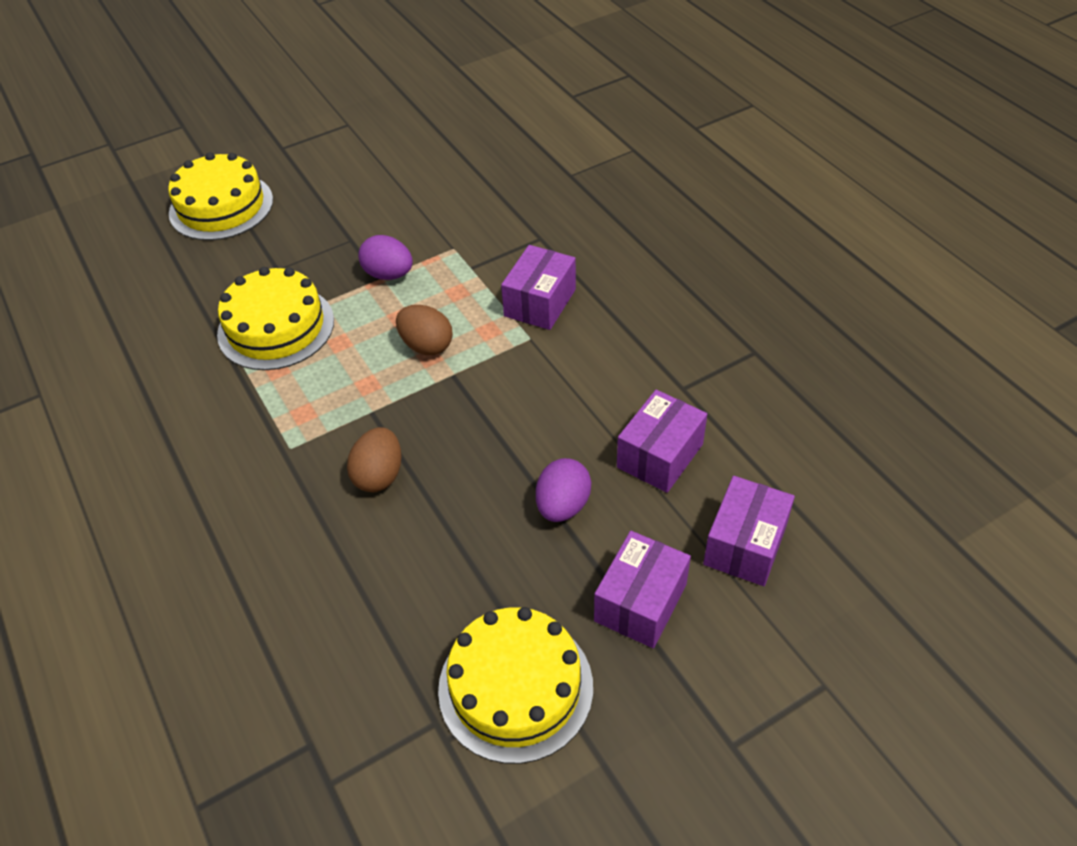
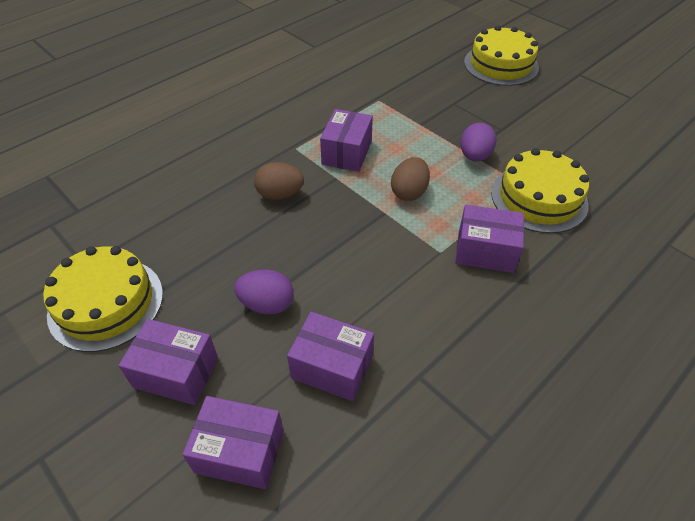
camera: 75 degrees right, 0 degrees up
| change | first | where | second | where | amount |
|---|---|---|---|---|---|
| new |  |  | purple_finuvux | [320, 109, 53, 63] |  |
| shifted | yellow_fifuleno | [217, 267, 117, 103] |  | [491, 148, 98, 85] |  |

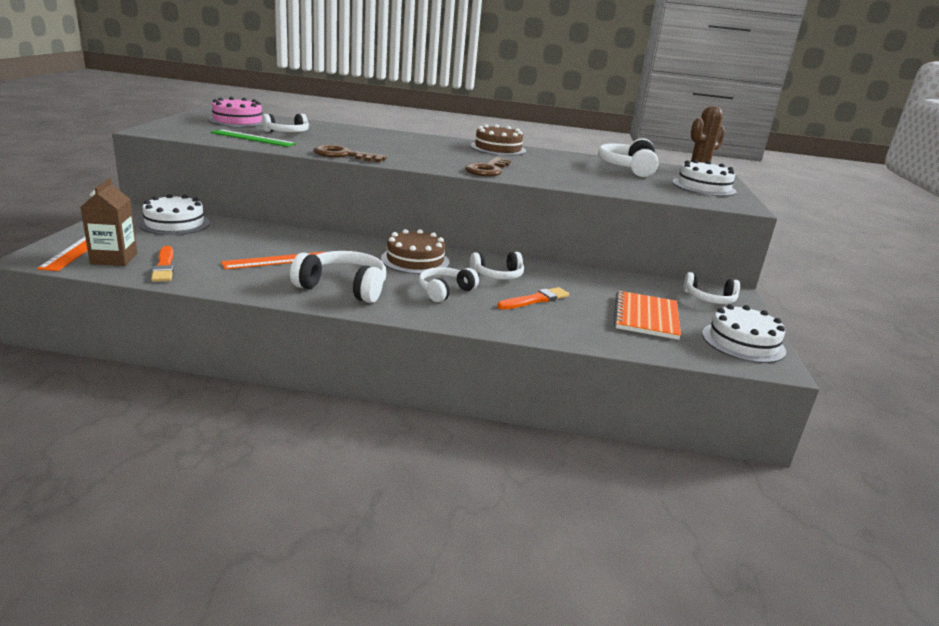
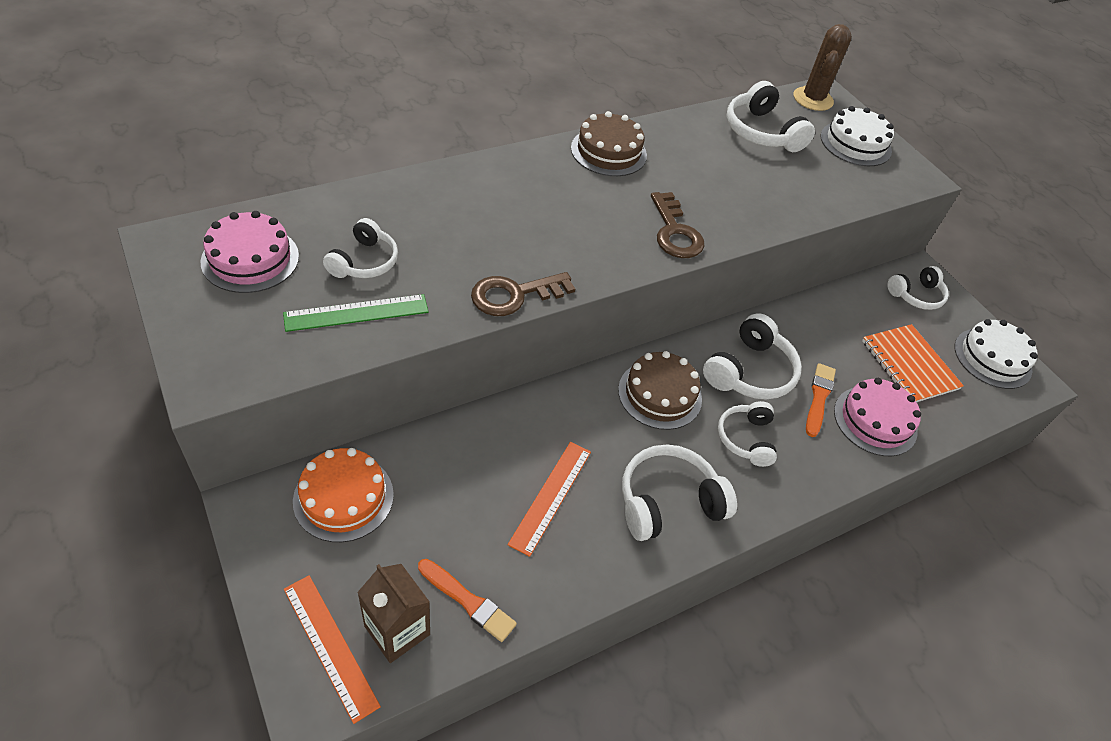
camera: 40 degrees left, 25 degrees up
| change | first | where | second | where | amount |
|---|---|---|---|---|---|
| new |  |  | pink_fifuleno | [834, 378, 87, 78] |  |
| repainted | white_fifuleno | [139, 194, 71, 41] | orange_fifuleno | [293, 448, 101, 94] |  |
| scaled | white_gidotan | [470, 252, 54, 28] |  | [703, 313, 99, 86] | x1.52 |

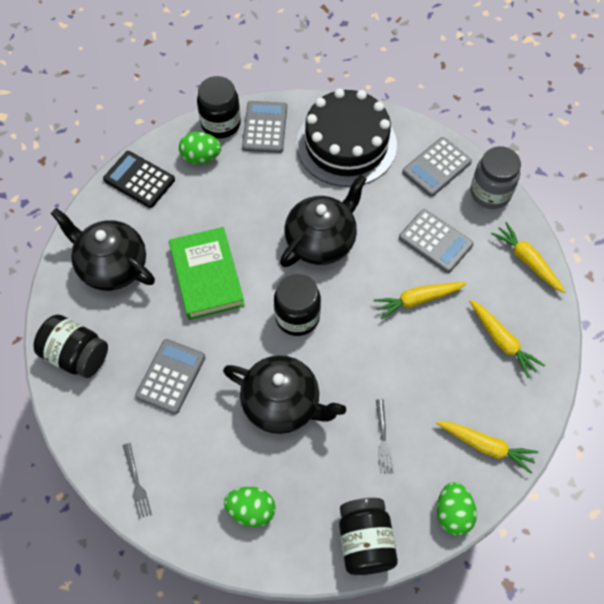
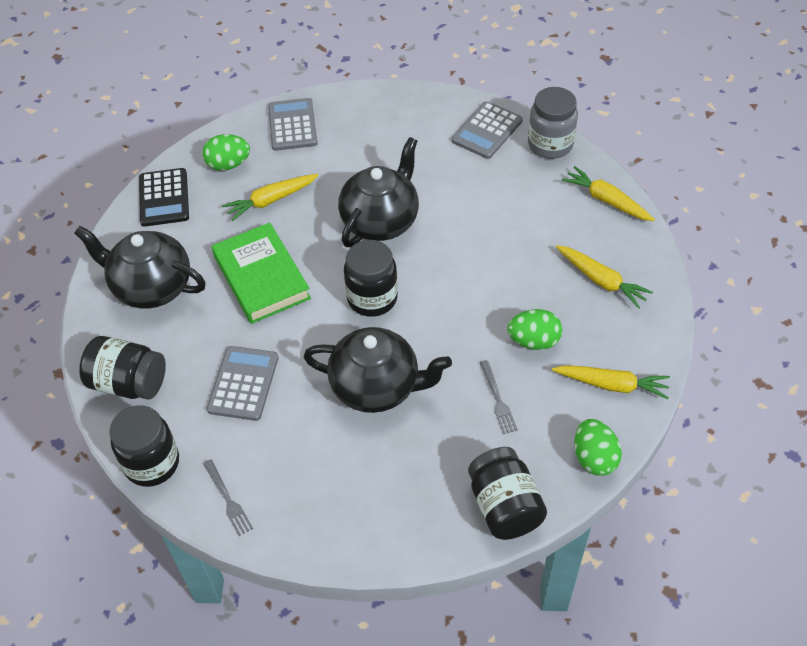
camera: 10 degrees left, 10 degrees down
| change | first | where | second | where | amount |
|---|---|---|---|---|---|
| gone | black_fifuleno | [296, 89, 101, 98] |  |  |  |
| gone | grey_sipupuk | [399, 209, 74, 64] |  |  |  |
| shifted | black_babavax | [197, 76, 44, 62] |  | [109, 405, 70, 82] |  |
| shifted | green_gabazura | [224, 487, 51, 40] |  | [507, 309, 55, 41] |  |
| shifted | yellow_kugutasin | [373, 282, 94, 37] |  | [222, 174, 96, 48] |  |
| rotated | black_sipupuk | [103, 151, 72, 57] |  | [139, 168, 50, 59] | 120 degrees counterclockwise |

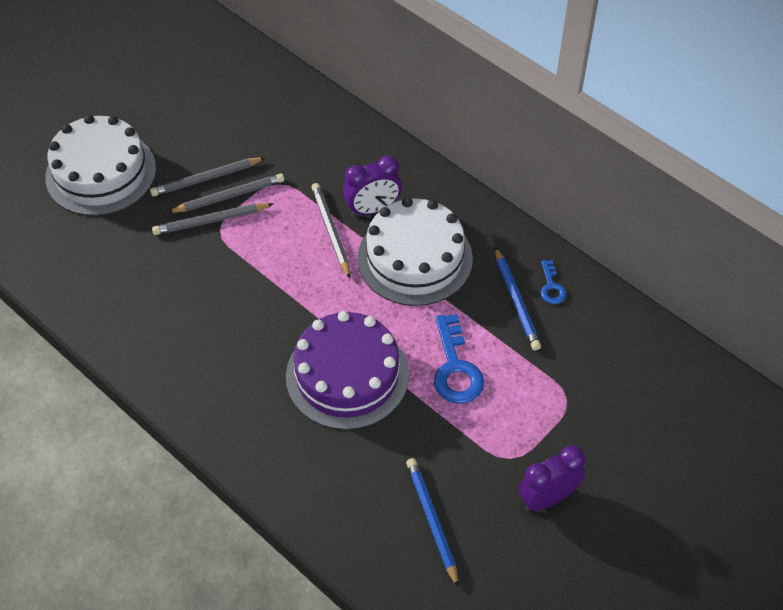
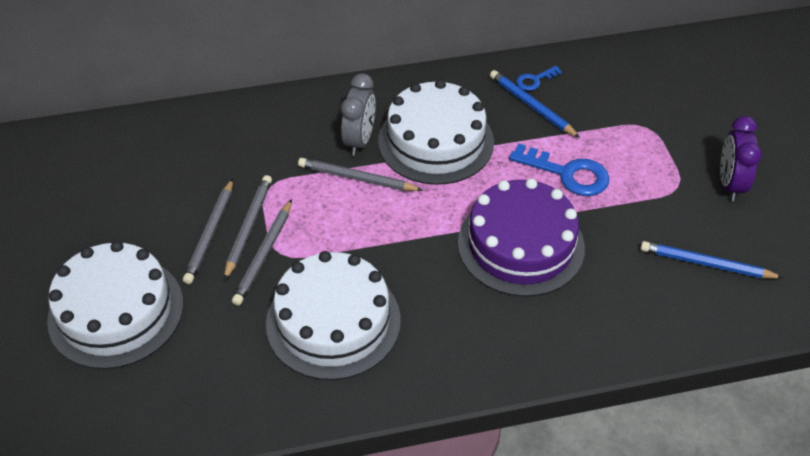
camera: 55 degrees left, 5 degrees down
| change | first | where | second | where | amount |
|---|---|---|---|---|---|
| new |  |  | white_fifuleno | [266, 251, 135, 129] |  |
| repainted | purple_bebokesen | [343, 156, 59, 60] | grey_bebokesen | [341, 73, 35, 83] |  |
| rotated | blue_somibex | [495, 247, 46, 104] |  | [490, 70, 90, 68] | 150 degrees counterclockwise |
| rotated | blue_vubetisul | [541, 260, 25, 44] |  | [516, 66, 46, 25] | 120 degrees clockwise |

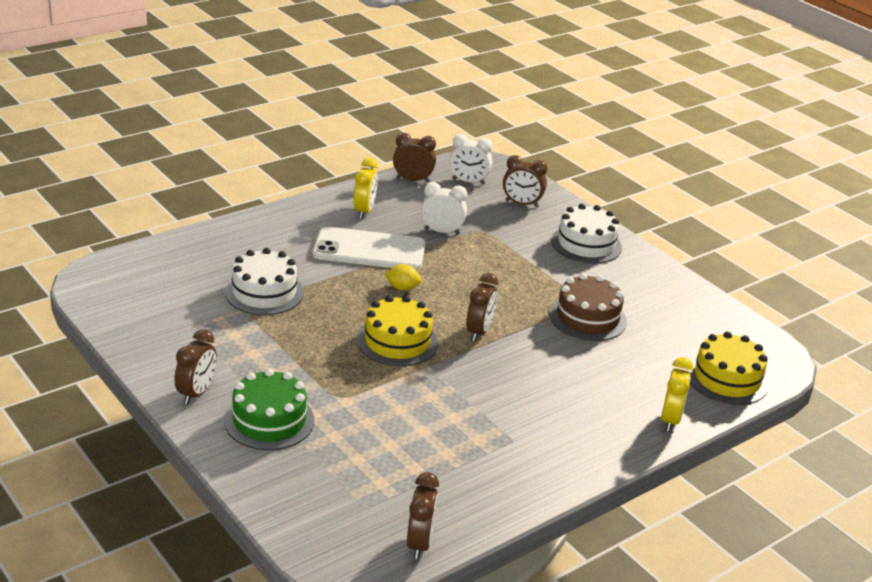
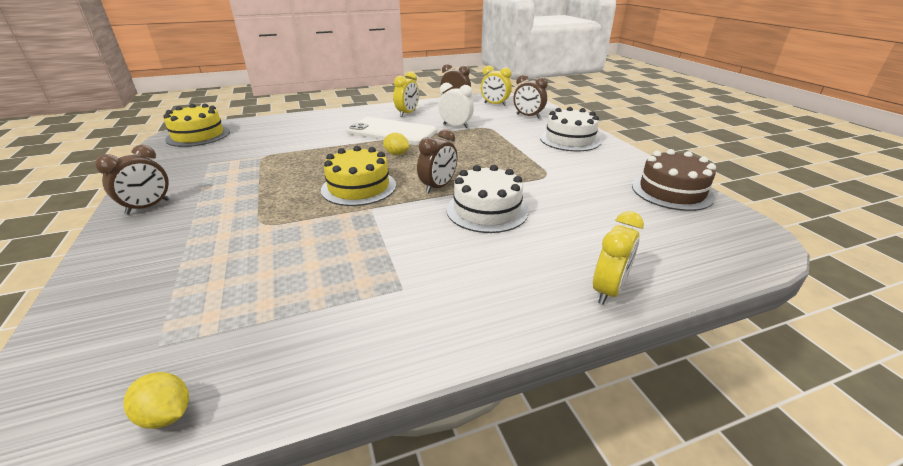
camera: 20 degrees right, 0 degrees up
| change | first | where | second | where | amount |
|---|---|---|---|---|---|
| gone | green_fifuleno | [224, 369, 90, 81] |  |  |  |
| shifted | white_fifuleno | [225, 248, 79, 67] |  | [446, 165, 82, 68] |  |
| shifted | brown_fifuleno | [550, 273, 77, 68] |  | [632, 149, 84, 62] |  |
| shifted | yellow_fifuleno | [687, 331, 82, 74] |  | [164, 104, 66, 43] |  |
| swapped | brown_bebokesen | [407, 472, 32, 87] | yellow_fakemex | [123, 372, 66, 57] |  |
| repainted | white_bebokesen | [449, 134, 44, 50] | yellow_bebokesen | [481, 66, 31, 40] |  |

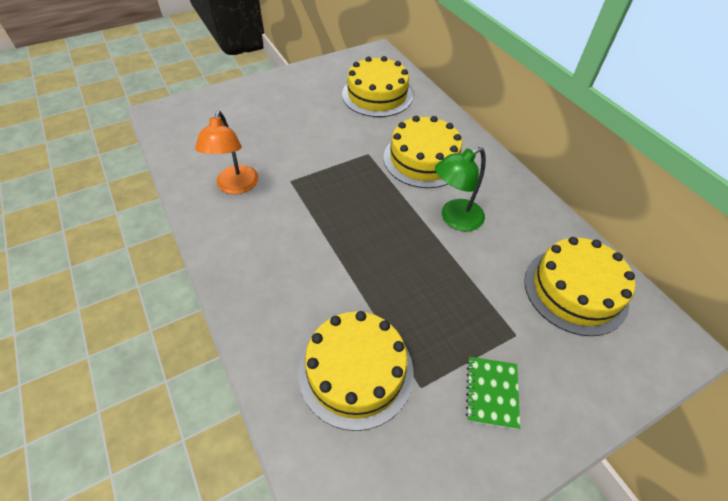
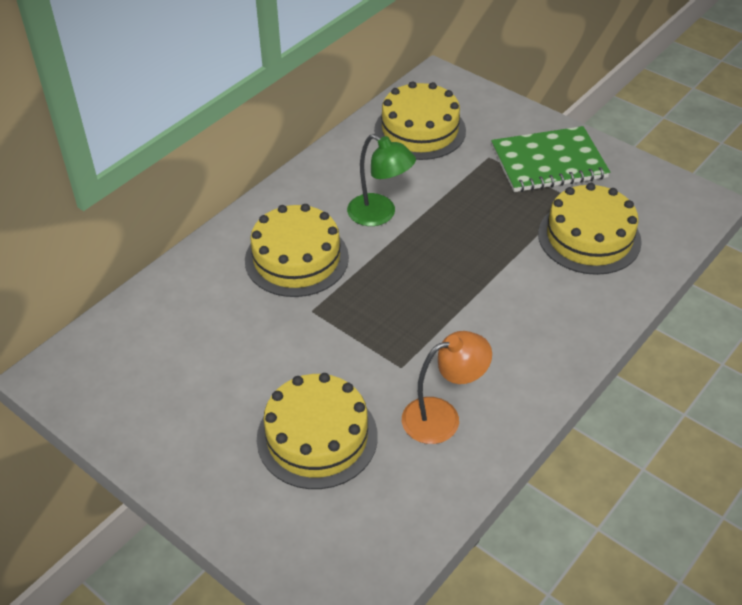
camera: 110 degrees left, 5 degrees down
| change | first | where | second | where | amount |
|---|---|---|---|---|---|
| shifted | yellow_fifuleno | [342, 56, 71, 61] |  | [257, 373, 121, 116] |  |
| scaled | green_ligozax | [466, 357, 54, 73] |  | [491, 126, 119, 66] | x1.87 |

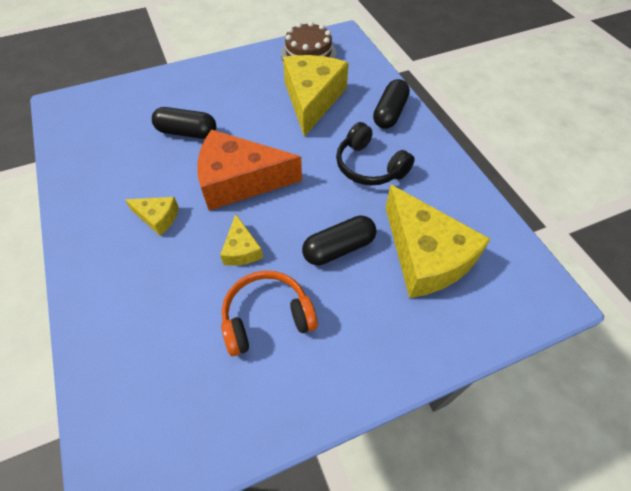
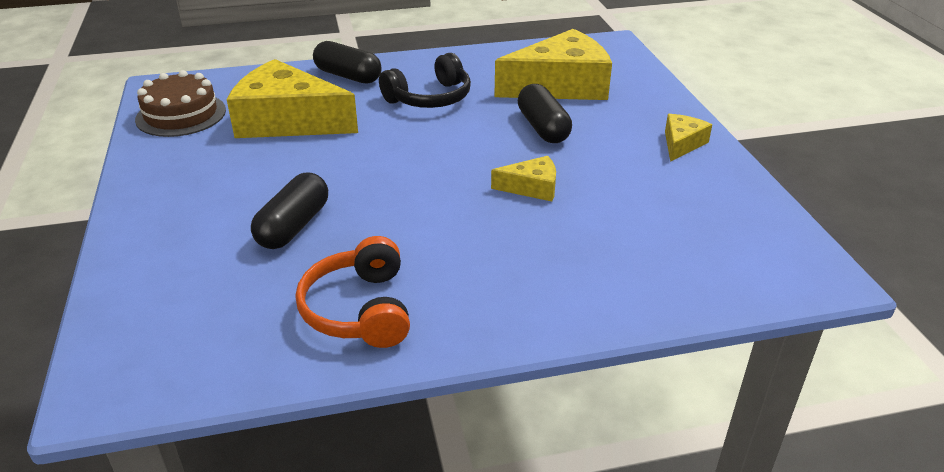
camera: 80 degrees left, 20 degrees down
| change | first | where | second | where | amount |
|---|---|---|---|---|---|
| gone | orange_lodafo | [197, 129, 105, 81] |  |  |  |
| shifted | yellow_lodafo | [125, 197, 54, 39] |  | [665, 114, 47, 48] |  |
| shifted | orange_gidotan | [221, 270, 97, 86] |  | [296, 236, 114, 112] |  |

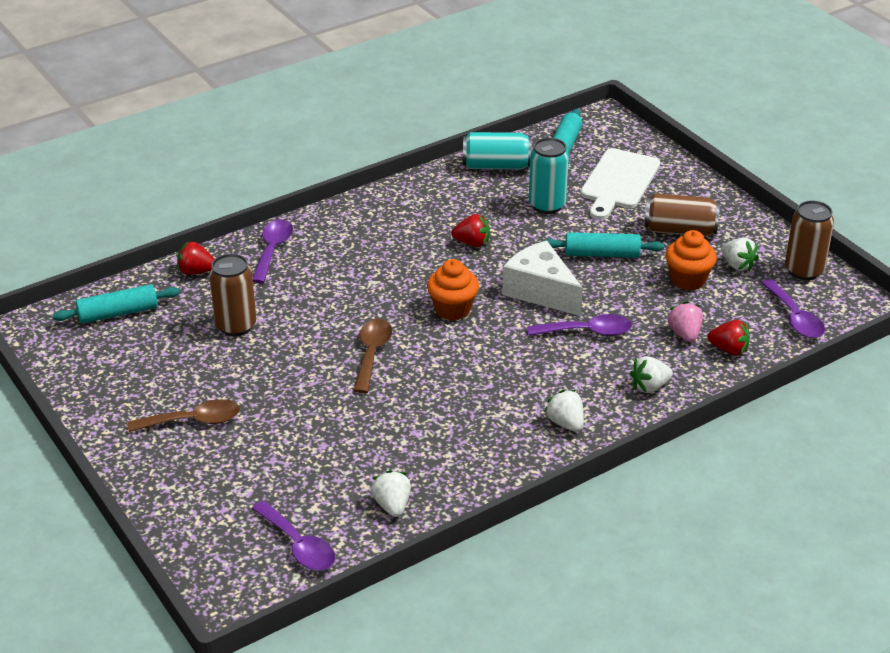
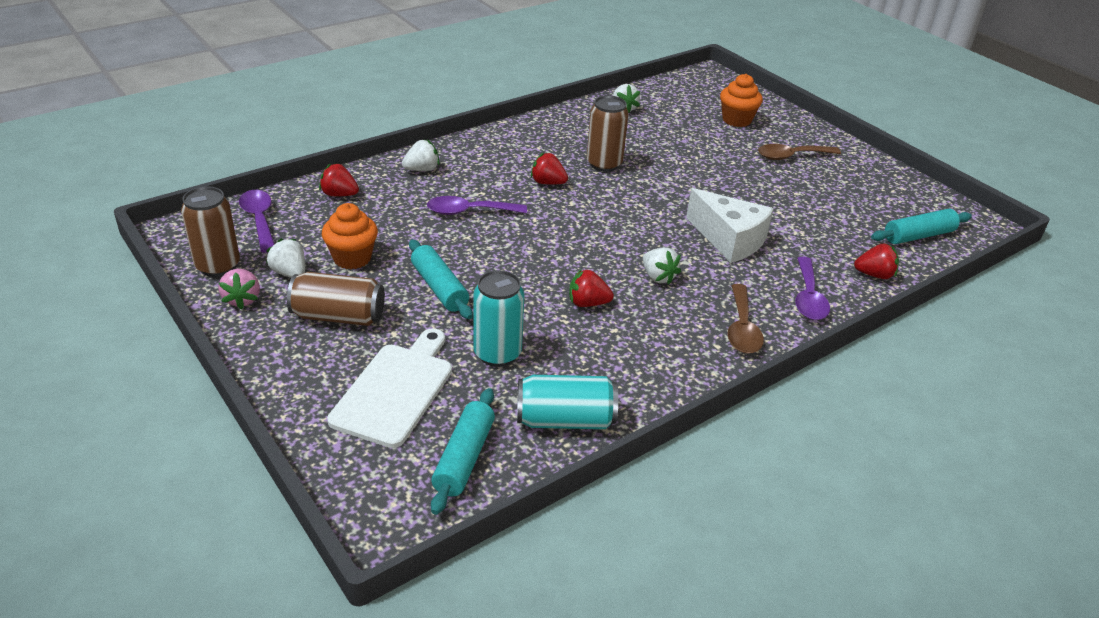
camera: 175 degrees right, 0 degrees up
| change | first | where | second | where | amount |
|---|---|---|---|---|---|
| gone | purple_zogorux | [252, 501, 83, 70] |  |  |  |
| new |  |  | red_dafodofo | [531, 153, 37, 32] |  |
| shifted | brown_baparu | [209, 254, 48, 82] |  | [587, 95, 42, 77] |  |
| shifted | brown_zogorux | [353, 319, 39, 74] |  | [727, 284, 37, 70] |  |
| shifted | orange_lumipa | [427, 259, 52, 62] |  | [720, 74, 43, 53] |  |
| shifted | white_lodafo | [502, 241, 81, 75] |  | [686, 188, 87, 75] |  |
| shifted | white_dafodofo | [545, 390, 39, 42] |  | [643, 247, 38, 38] |  |
| shifted | pink_dafodofo | [667, 301, 36, 41] |  | [219, 269, 41, 40] |  |
| rotated | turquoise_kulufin | [542, 232, 122, 26] |  | [409, 239, 64, 80] | 60 degrees clockwise |

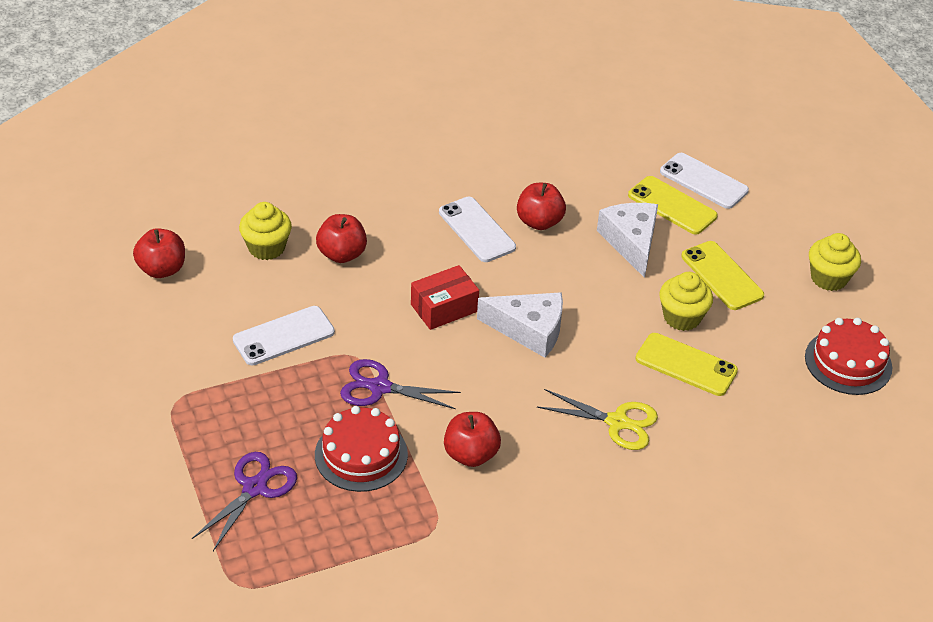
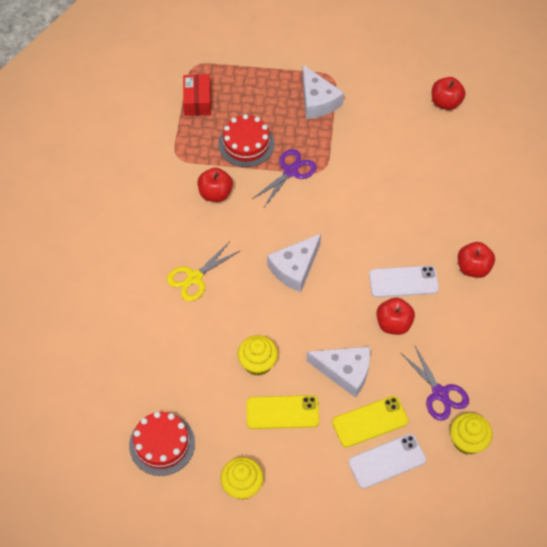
camera: 120 degrees right, 15 degrees up
| change | first | where | second | where | amount |
|---|---|---|---|---|---|
| gone | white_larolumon | [233, 306, 102, 59] |  |  |  |
| gone | yellow_larolumon | [635, 333, 103, 63] |  |  |  |
| new |  |  | white_lodafo | [302, 65, 42, 54] |  |
| shifted | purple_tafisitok | [192, 452, 105, 99] |  | [400, 344, 69, 77] |  |
| shifted | yellow_lumipa | [239, 202, 53, 58] |  | [450, 413, 42, 42] |  |
| shifted | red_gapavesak | [316, 214, 51, 49] |  | [458, 242, 37, 36] |  |
| shifted | red_finuvux | [411, 265, 68, 65] |  | [183, 74, 28, 42] |  |

